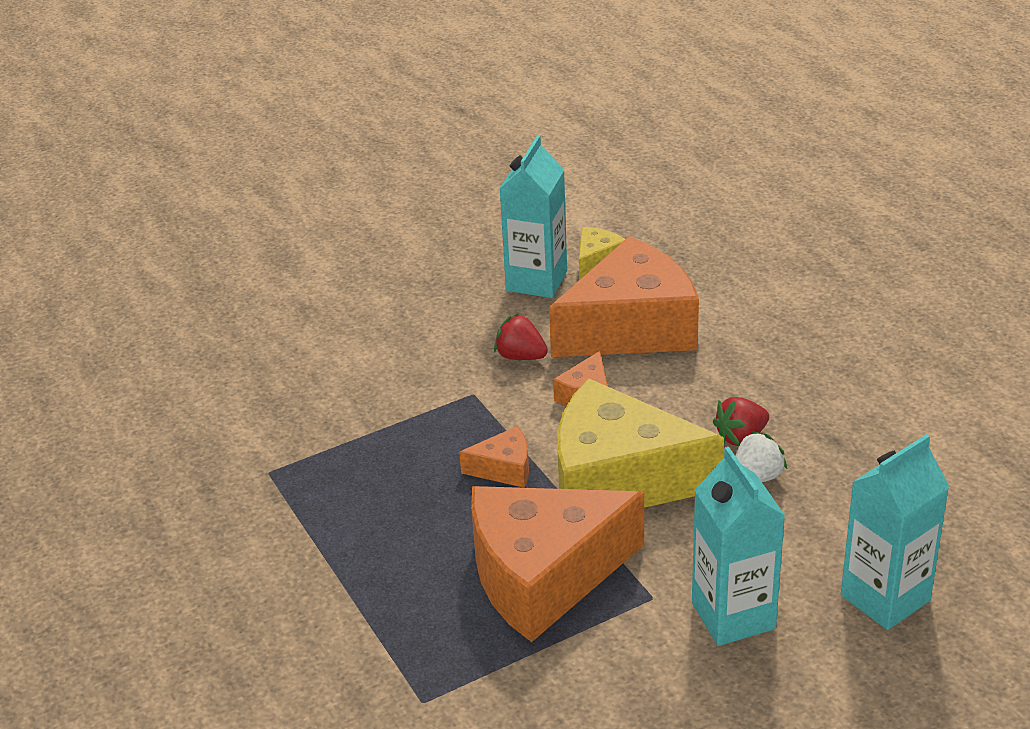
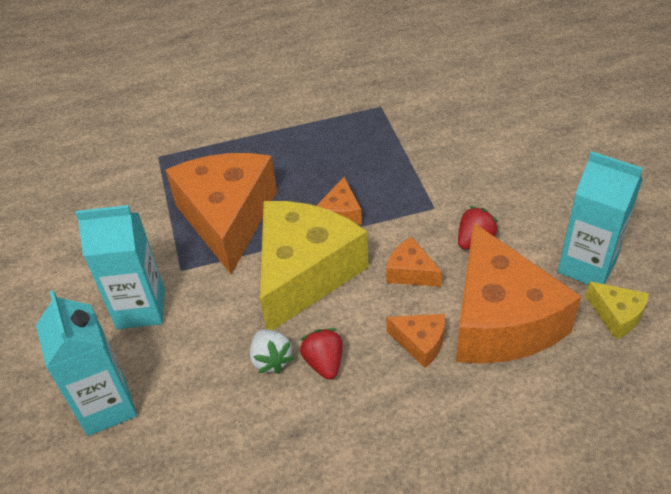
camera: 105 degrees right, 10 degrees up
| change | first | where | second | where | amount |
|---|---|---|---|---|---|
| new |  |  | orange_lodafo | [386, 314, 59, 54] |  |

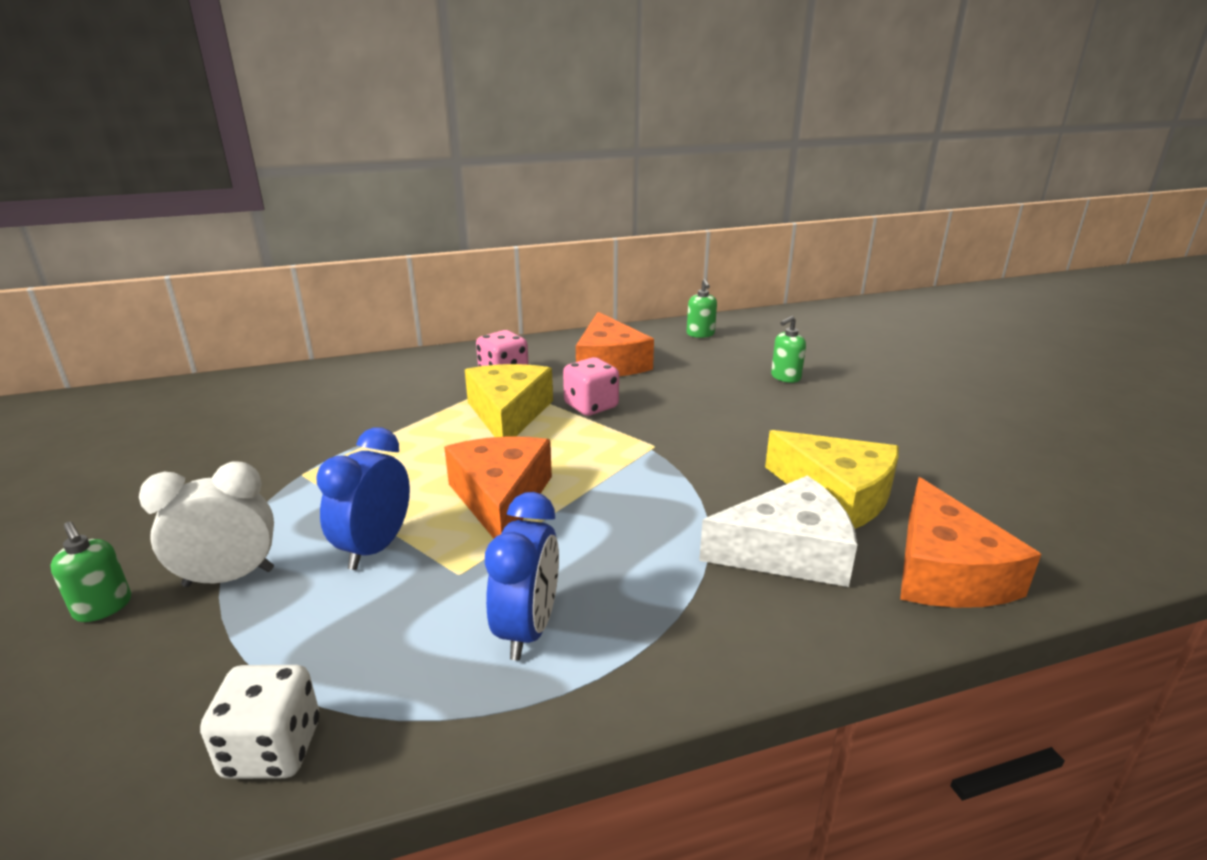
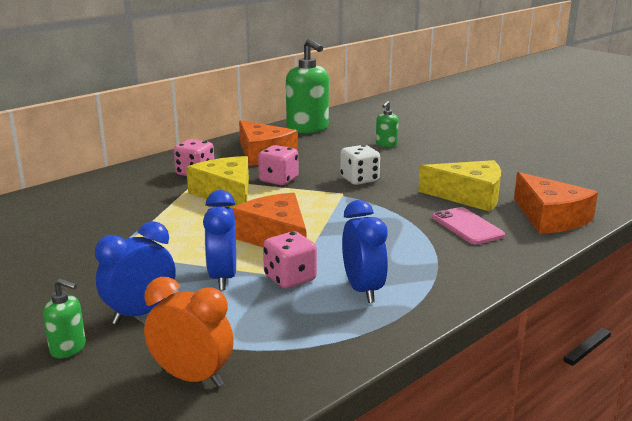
camera: 25 degrees left, 5 degrees down
| change | first | where | second | where | amount |
|---|---|---|---|---|---|
| new |  |  | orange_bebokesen | [144, 277, 90, 110] |  |
| new |  |  | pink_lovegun | [263, 231, 54, 58] |  |
| shifted | white_lovegun | [200, 665, 119, 114] |  | [340, 145, 40, 40] |  |
| swapped | white_lodafo | [699, 475, 158, 112] | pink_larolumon | [432, 207, 73, 37] |  |
| repainted | white_bebokesen | [139, 462, 135, 125] | blue_bebokesen | [95, 221, 81, 104] |  |
| scaled | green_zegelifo | [687, 279, 30, 59] |  | [286, 39, 43, 95] | x2.10 |

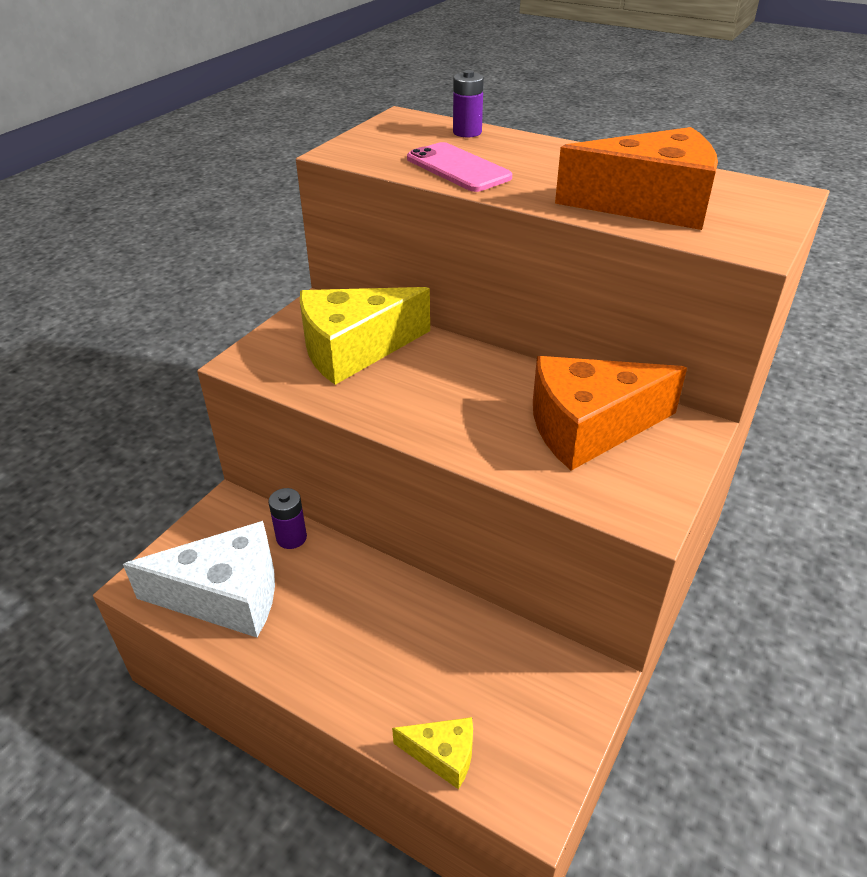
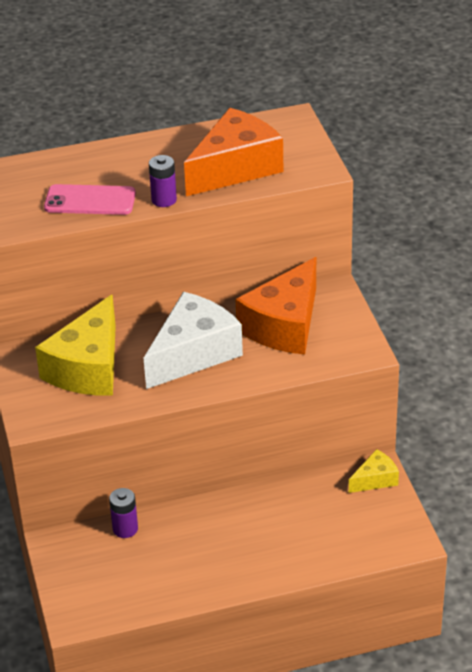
camera: 45 degrees left, 0 degrees up
| change | first | where | second | where | amount |
|---|---|---|---|---|---|
| shifted | white_lodafo | [123, 521, 152, 117] |  | [144, 292, 99, 97] |  |
| shifted | yellow_lodafo | [392, 717, 81, 72] |  | [349, 449, 50, 44] |  |
| shifted | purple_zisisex | [453, 70, 31, 67] |  | [149, 155, 28, 52] |  |

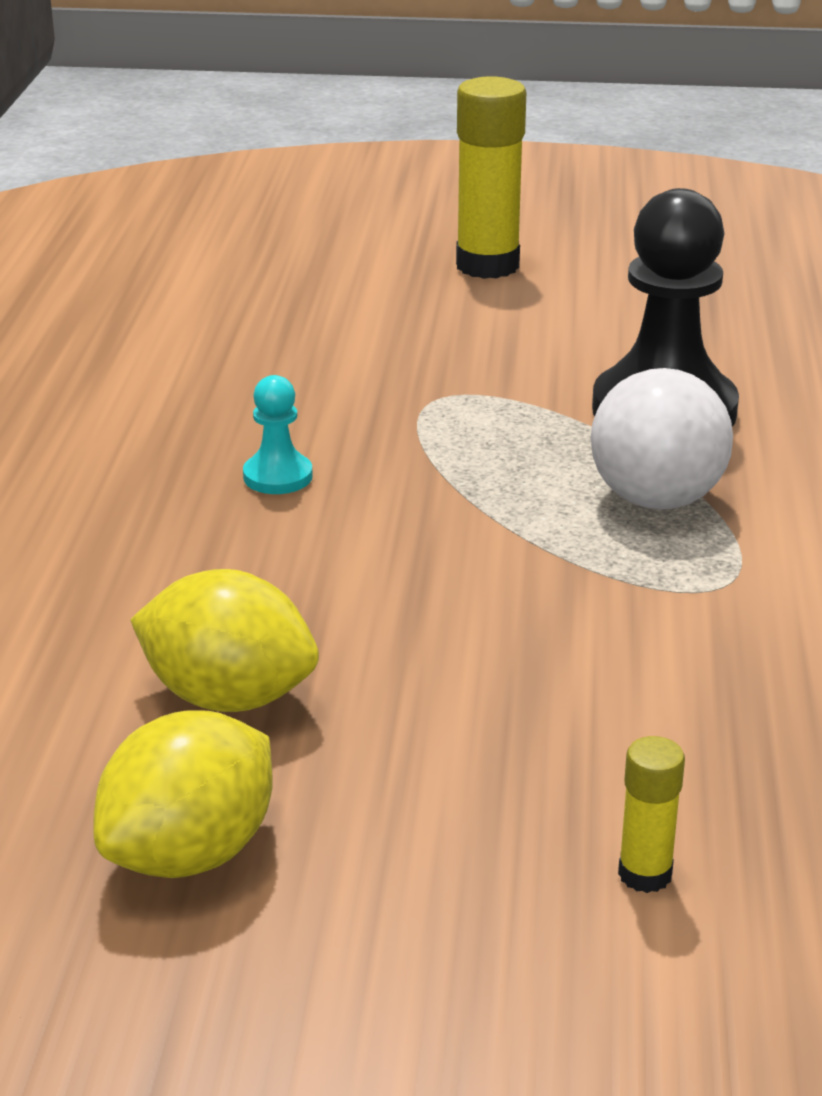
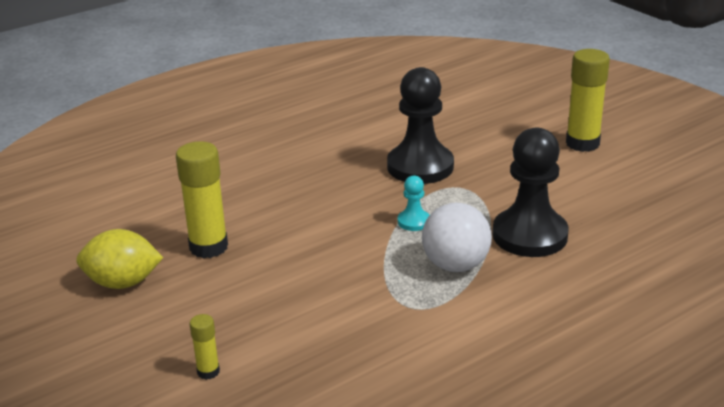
camera: 50 degrees right, 0 degrees up
| change | first | where | second | where | amount |
|---|---|---|---|---|---|
| new |  |  | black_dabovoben | [387, 67, 67, 117] |  |
| shifted | turquoise_dabovoben | [243, 375, 70, 119] |  | [398, 176, 31, 55] |  |
| swapped | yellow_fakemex | [130, 569, 189, 143] | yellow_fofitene | [176, 141, 52, 117] |  |

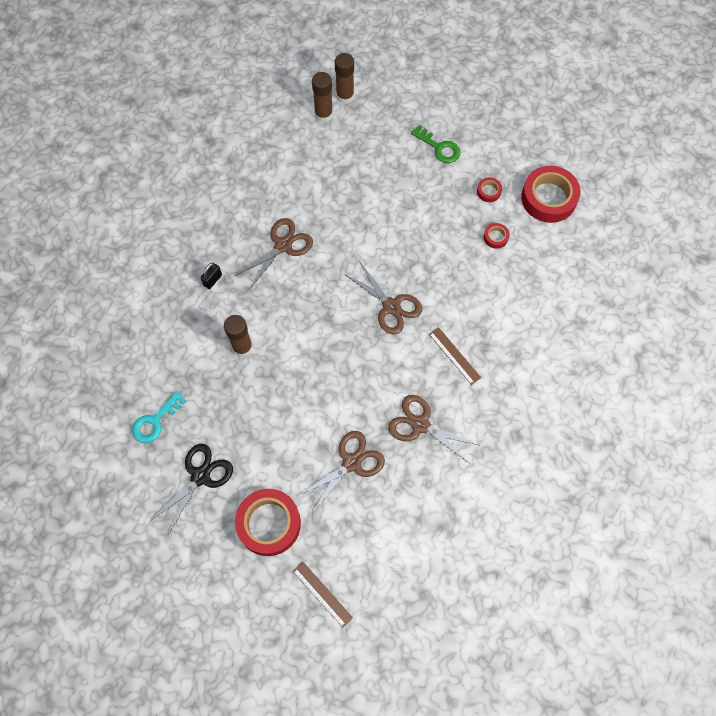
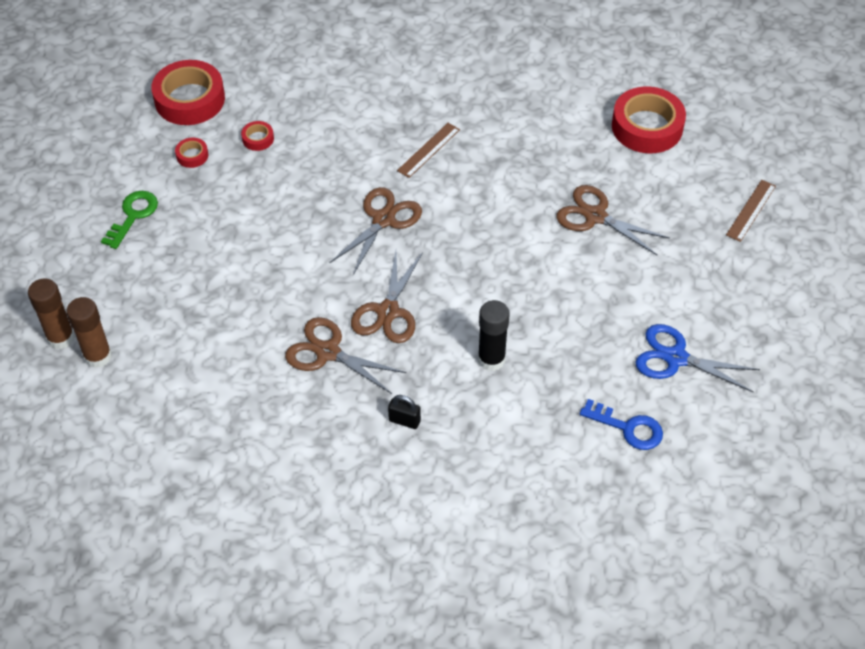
camera: 105 degrees left, 15 degrees down
| change | first | where | second | where | amount |
|---|---|---|---|---|---|
| shifted | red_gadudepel | [235, 489, 66, 67] |  | [612, 87, 74, 66] |  |
| shifted | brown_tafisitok | [388, 395, 93, 69] |  | [351, 251, 72, 92] |  |
| repainted | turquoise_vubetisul | [132, 391, 54, 52] | blue_vubetisul | [580, 399, 83, 51] |  |
| repainted | black_tafisitok | [150, 444, 83, 89] | blue_tafisitok | [635, 324, 125, 68] |  |
| repainted | brown_fofitene | [224, 315, 29, 42] | black_fofitene | [478, 300, 32, 71] |  |

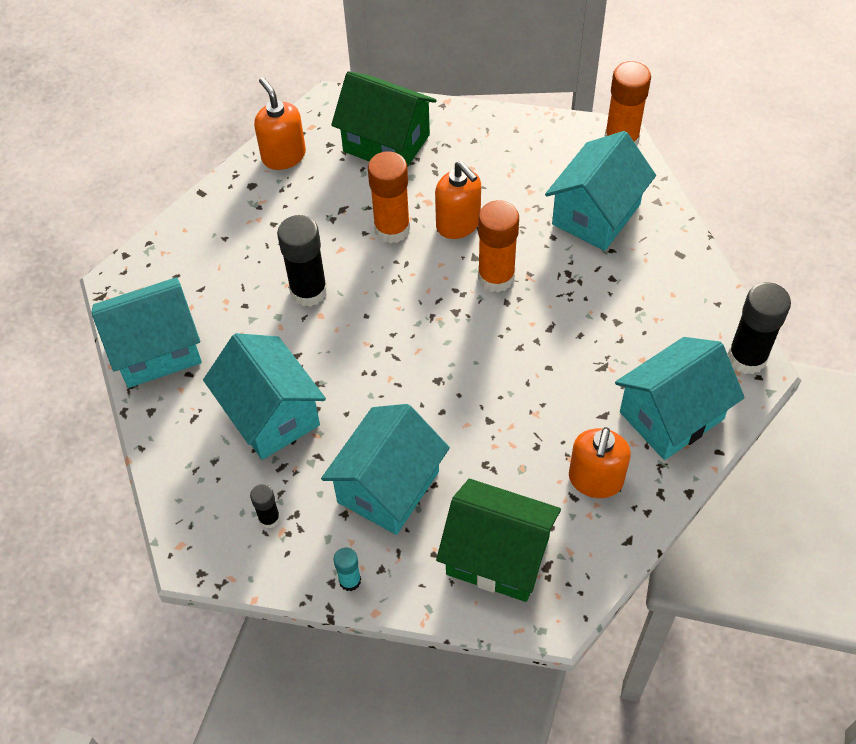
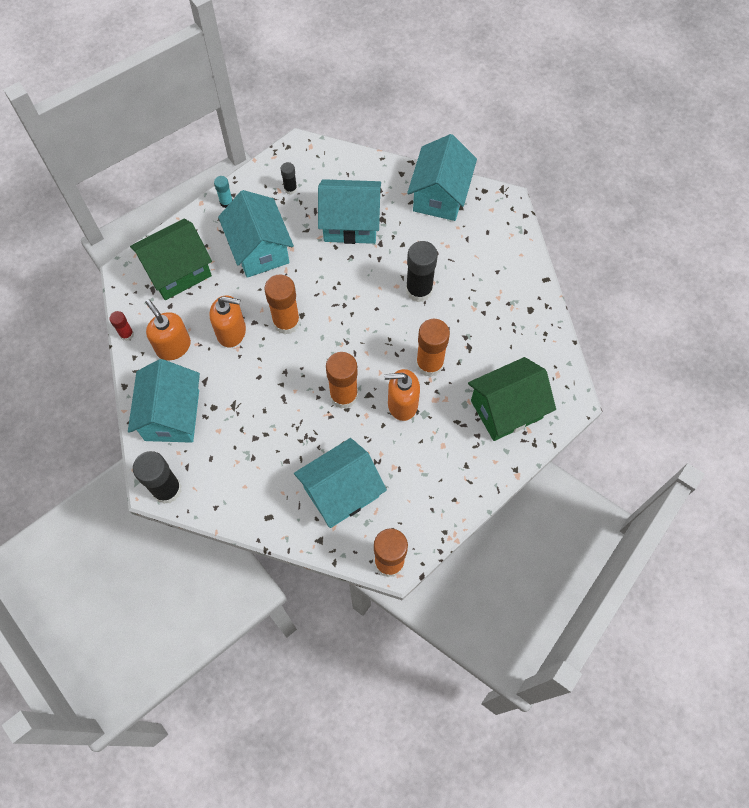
camera: 125 degrees right, 10 degrees up
| change | first | where | second | where | amount |
|---|---|---|---|---|---|
| new |  |  | red_fofitene | [109, 311, 25, 30] |  |
| new |  |  | orange_fofitene | [264, 274, 36, 61] |  |
| shifted | orange_zegelifo | [254, 77, 52, 93] |  | [210, 295, 36, 52] |  |
| rotated | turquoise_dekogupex | [545, 131, 111, 120] |  | [294, 438, 93, 90] | 75 degrees clockwise |

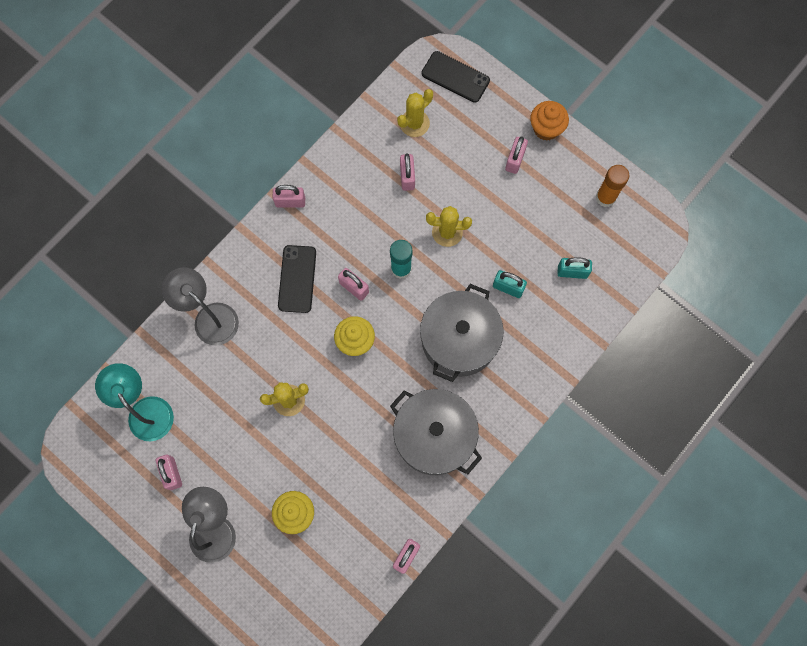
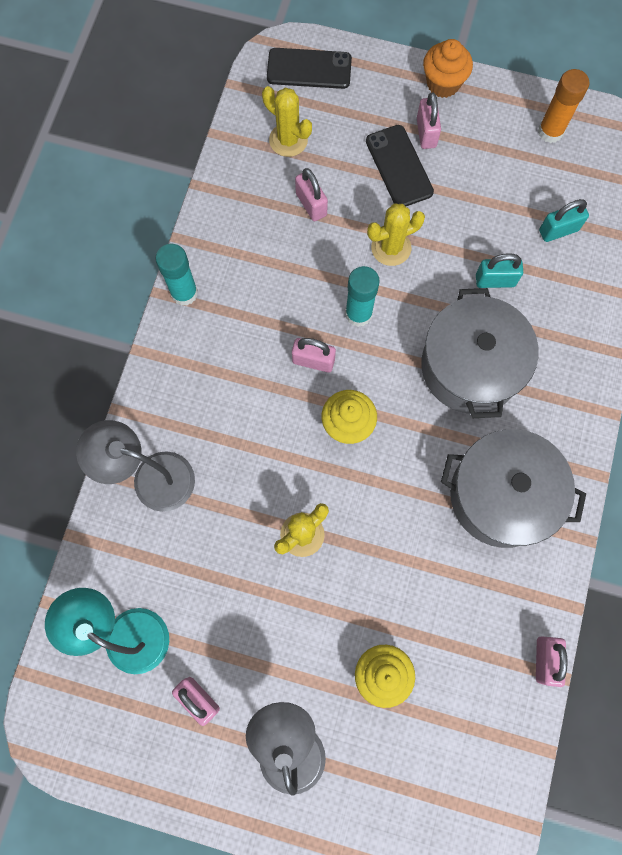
camera: 25 degrees left, 0 degrees up
| change | first | where | second | where | amount |
|---|---|---|---|---|---|
| shifted | black_larolumon | [278, 245, 38, 68] |  | [366, 125, 68, 81] |  |
| swapped | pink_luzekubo | [273, 185, 32, 23] | turquoise_fofitene | [155, 244, 43, 62] |  |
| rotated | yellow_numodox | [397, 89, 36, 48] |  | [262, 86, 50, 71] | 75 degrees counterclockwise |

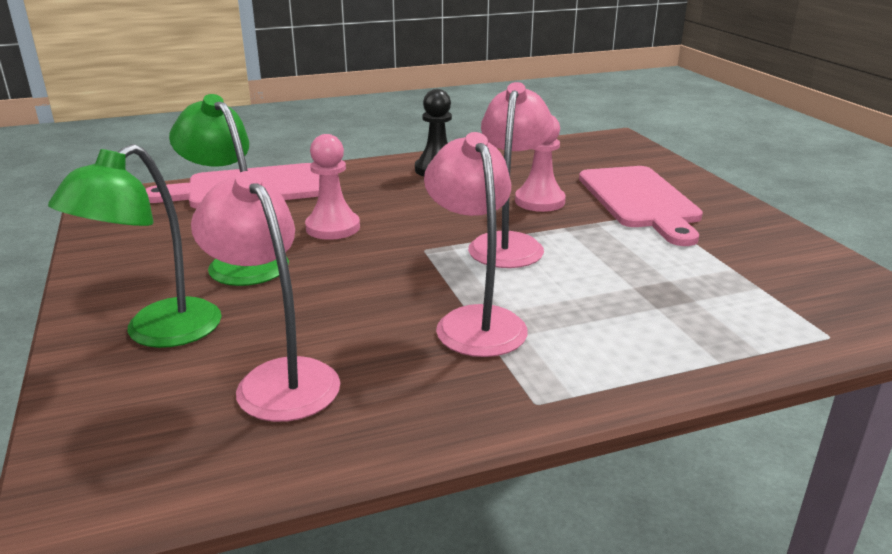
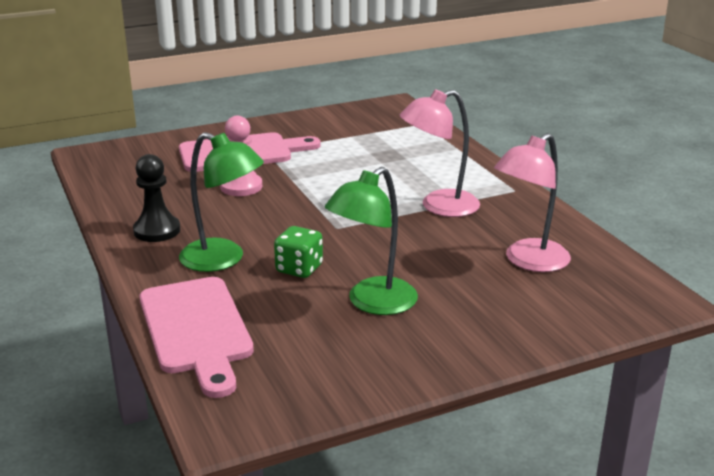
camera: 95 degrees left, 0 degrees up
| change | first | where | second | where | amount |
|---|---|---|---|---|---|
| gone | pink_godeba | [468, 82, 86, 186] |  |  |  |
| shifted | green_godeba | [48, 144, 174, 204] |  | [179, 132, 85, 140] |  |
| swapped | pink_dabovoben | [305, 134, 55, 106] | green_lovegun | [274, 226, 49, 52] |  |

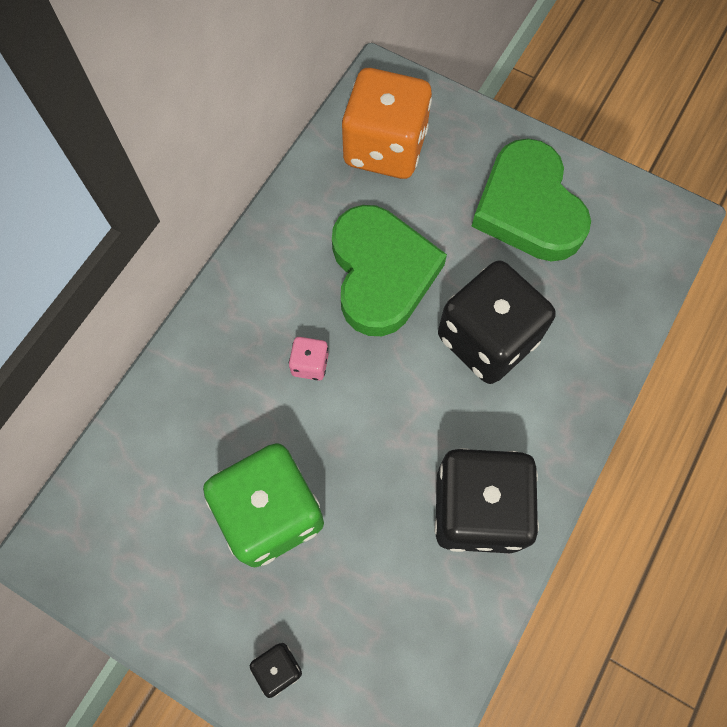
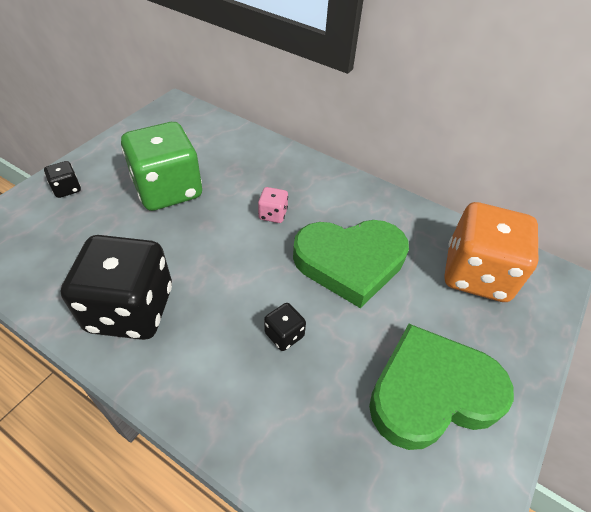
camera: 90 degrees right, 20 degrees down
| change | first | where | second | where | amount |
|---|---|---|---|---|---|
| scaled | black_lovegun | [438, 261, 118, 123] |  | [264, 303, 42, 48] | x0.42 |

